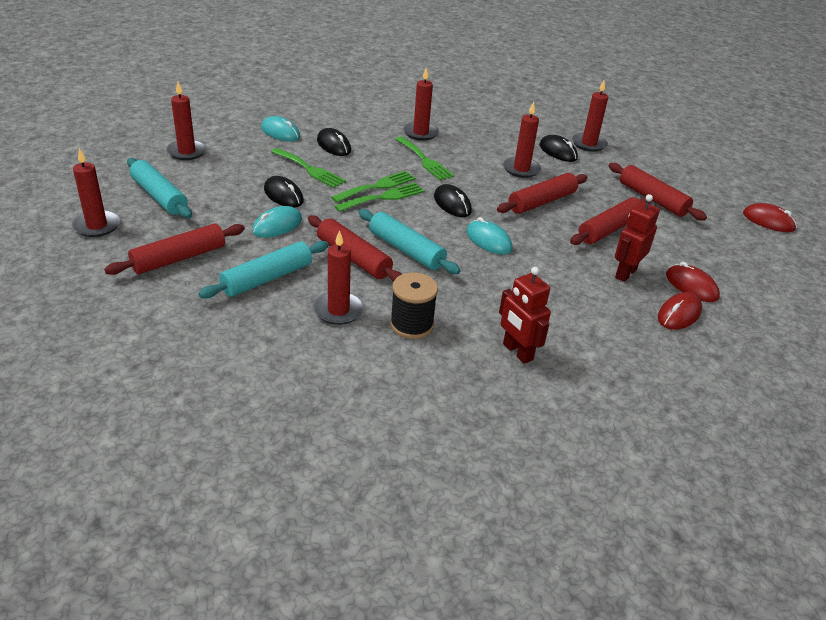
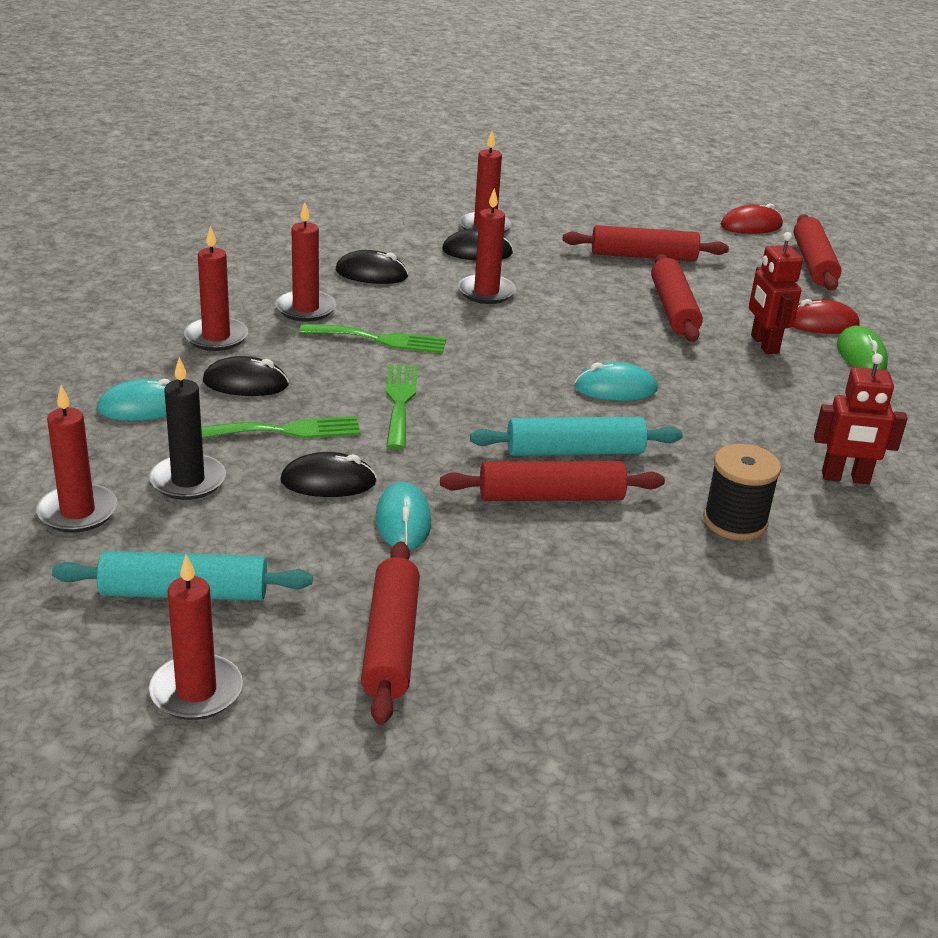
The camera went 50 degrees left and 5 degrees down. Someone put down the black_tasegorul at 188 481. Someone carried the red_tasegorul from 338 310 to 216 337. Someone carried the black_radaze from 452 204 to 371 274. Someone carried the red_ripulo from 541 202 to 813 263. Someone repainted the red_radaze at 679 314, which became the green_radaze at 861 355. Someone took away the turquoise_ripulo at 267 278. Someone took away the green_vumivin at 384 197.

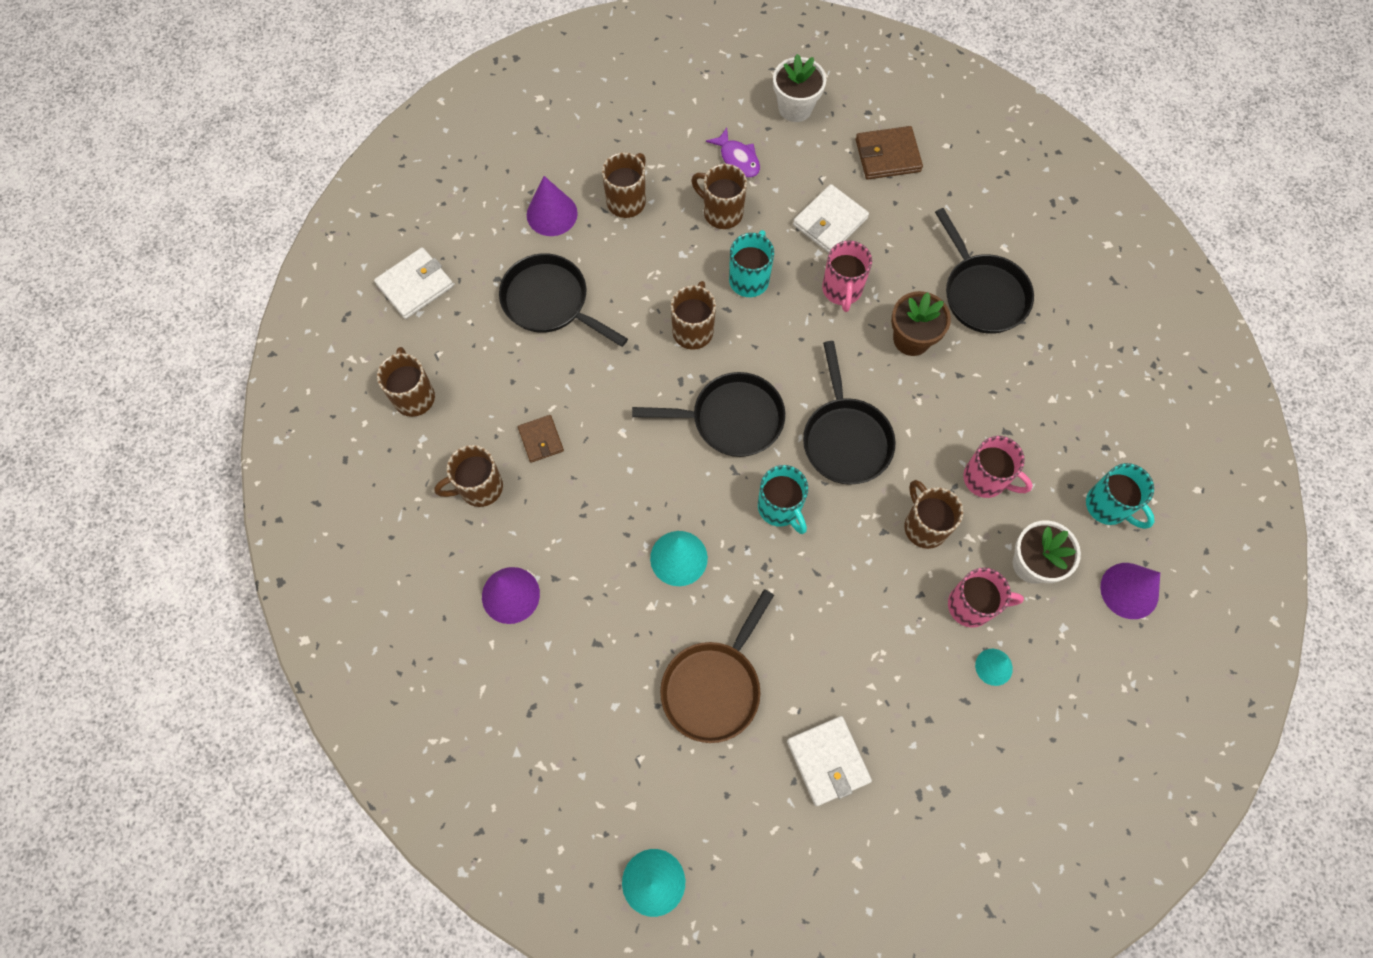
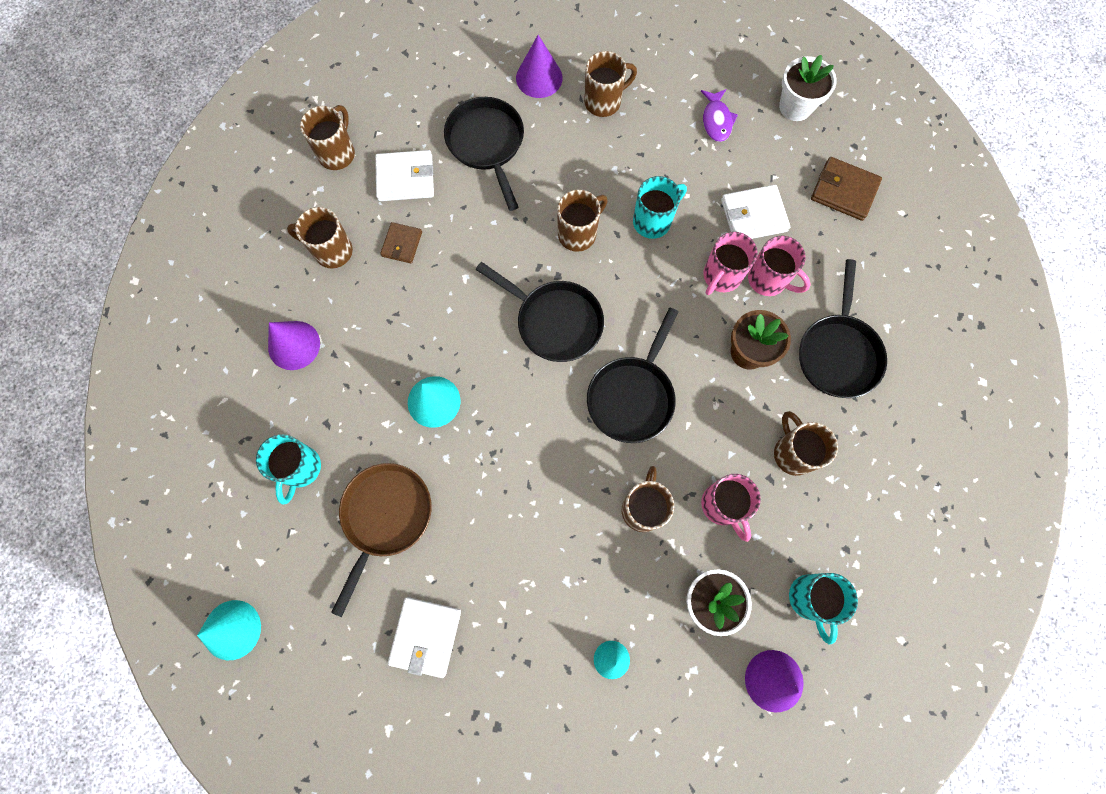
The camera went 35 degrees right and 5 degrees up. Someone carried the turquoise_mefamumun from 780 508 to 300 469. Someone rotated the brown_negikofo at 714 687 by 135 degrees clockwise. Someone carried the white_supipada from 415 285 to 405 178. Someone carried the pink_mefamumun from 972 605 to 768 280. Someone carried the brown_mefamumun from 721 212 to 793 453.

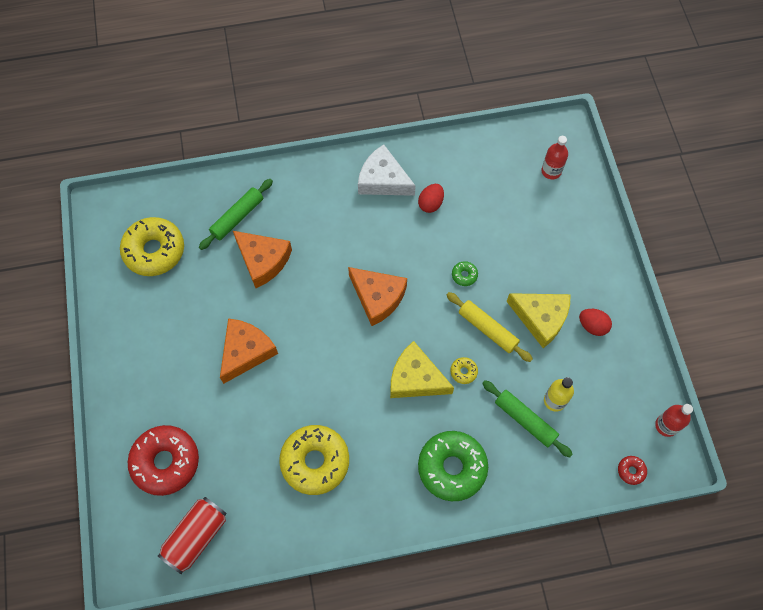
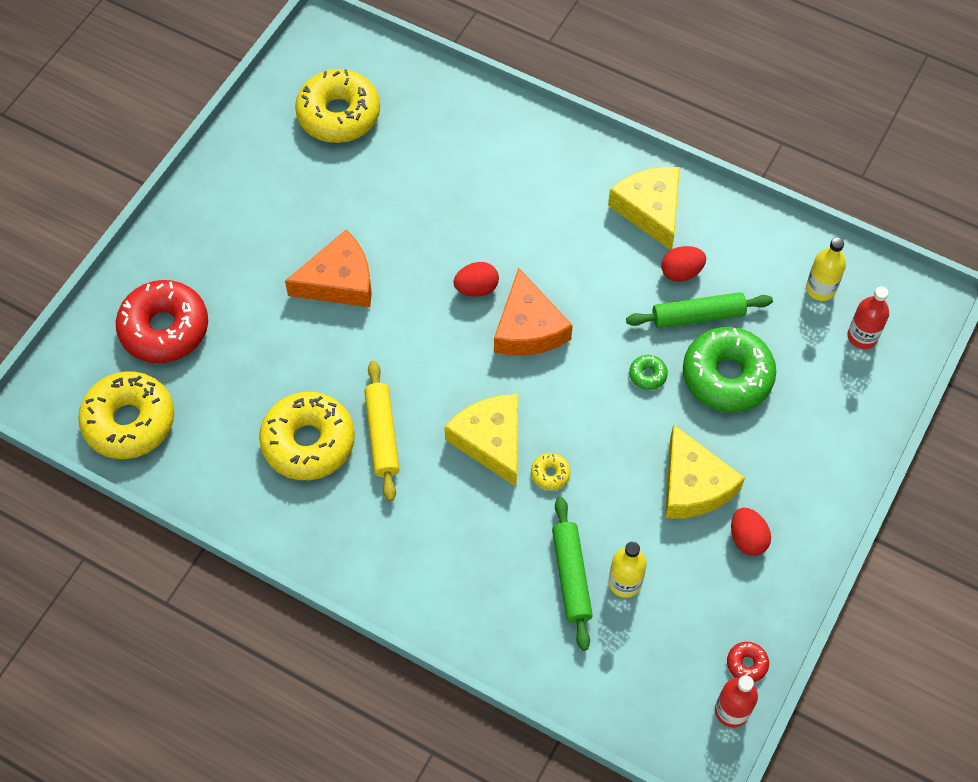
The camera went 40 degrees right and 5 degrees down. Someone swapped the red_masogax at 196 536 for the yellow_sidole at 129 422. Someone carried the yellow_ripulo from 487 329 to 382 435. Someone put down the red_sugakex at 476 288. Someone repainted the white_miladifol at 383 180, which became the yellow_miladifol at 650 209. Someone carried the green_ripulo from 237 217 to 698 316. Someone carried the green_sidole from 452 468 to 727 376. Someone carried the red_sidole from 631 471 to 746 664. Someone put down the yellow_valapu at 820 289. Someone took away the orange_miladifol at 263 260.

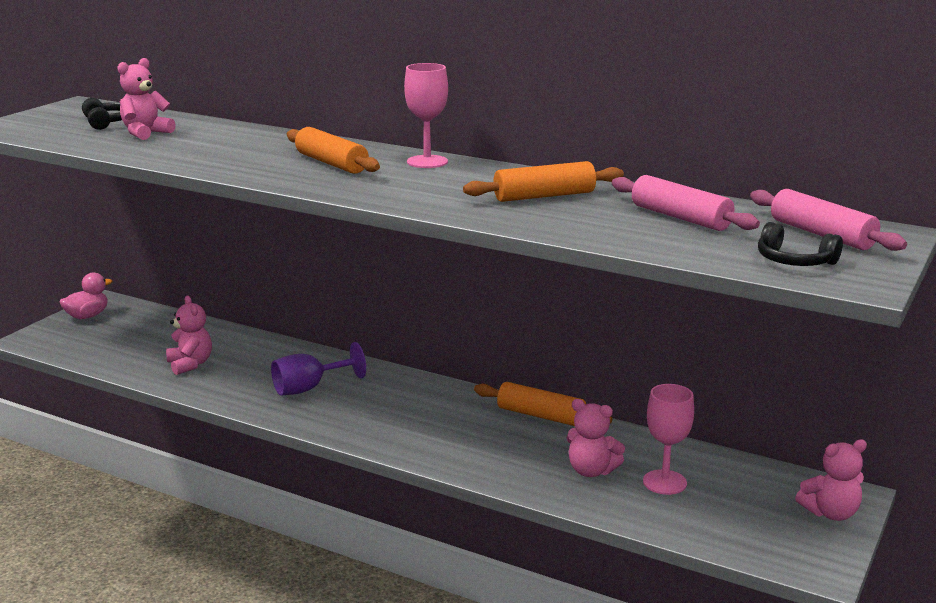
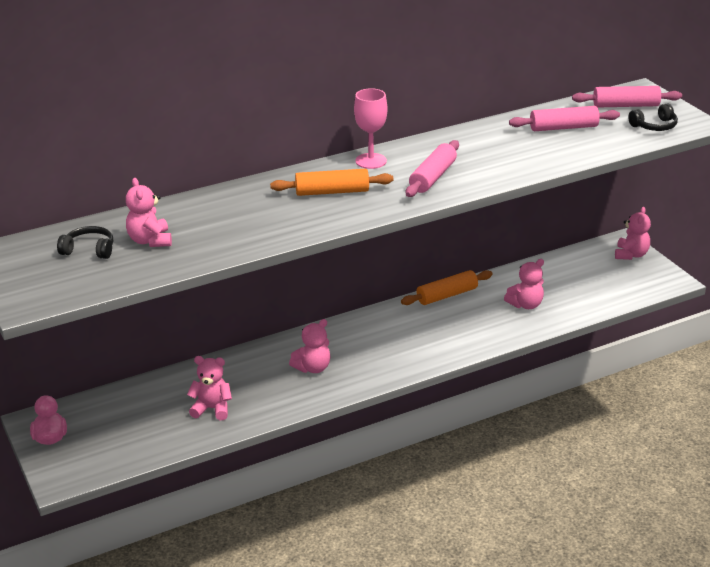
The camera went 55 degrees left and 10 degrees up. Someone swapped the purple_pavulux at 309 388 for the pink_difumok at 313 368. Someone put down the pink_ripulo at 433 177. Someone took away the orange_ripulo at 544 196. Someone took away the pink_pavulux at 664 482.

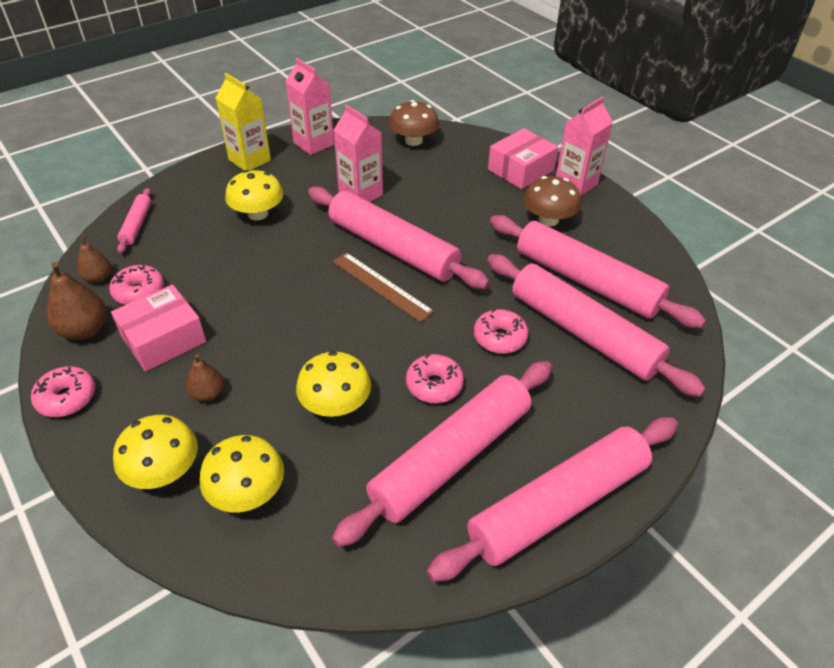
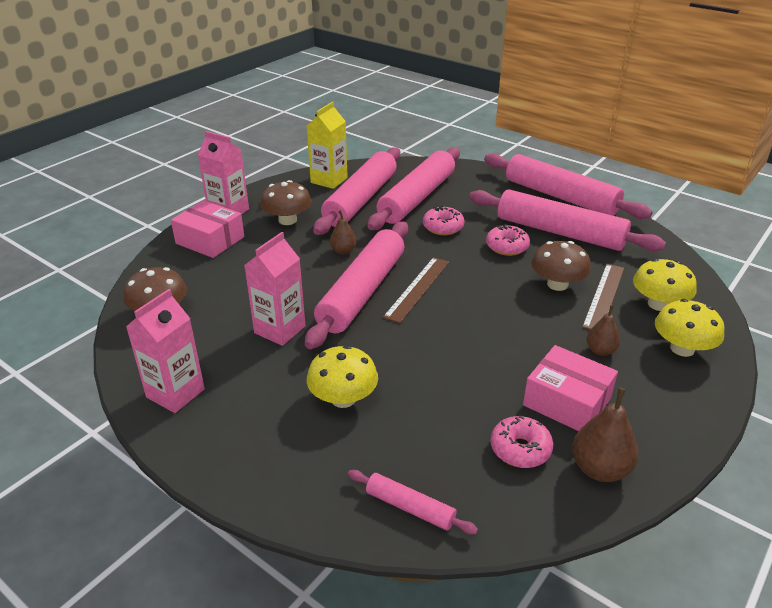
The camera went 105 degrees left and 10 degrees down. Someone carried the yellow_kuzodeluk from 249 160 to 329 180. Someone carried the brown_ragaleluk from 98 278 to 343 251. Someone rotated the pink_ripulo at 137 225 by 45 degrees clockwise. Someone repainted the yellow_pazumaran at 335 404, which became the brown_pazumaran at 557 284. Someone put down the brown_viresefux at 604 296. Someone took away the pink_sidole at 67 398.

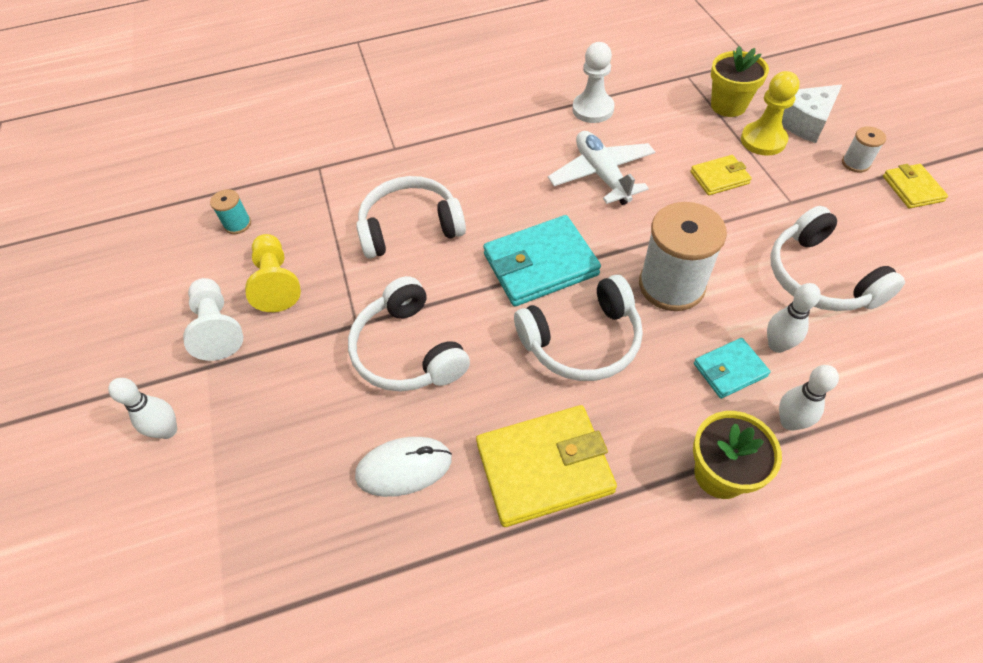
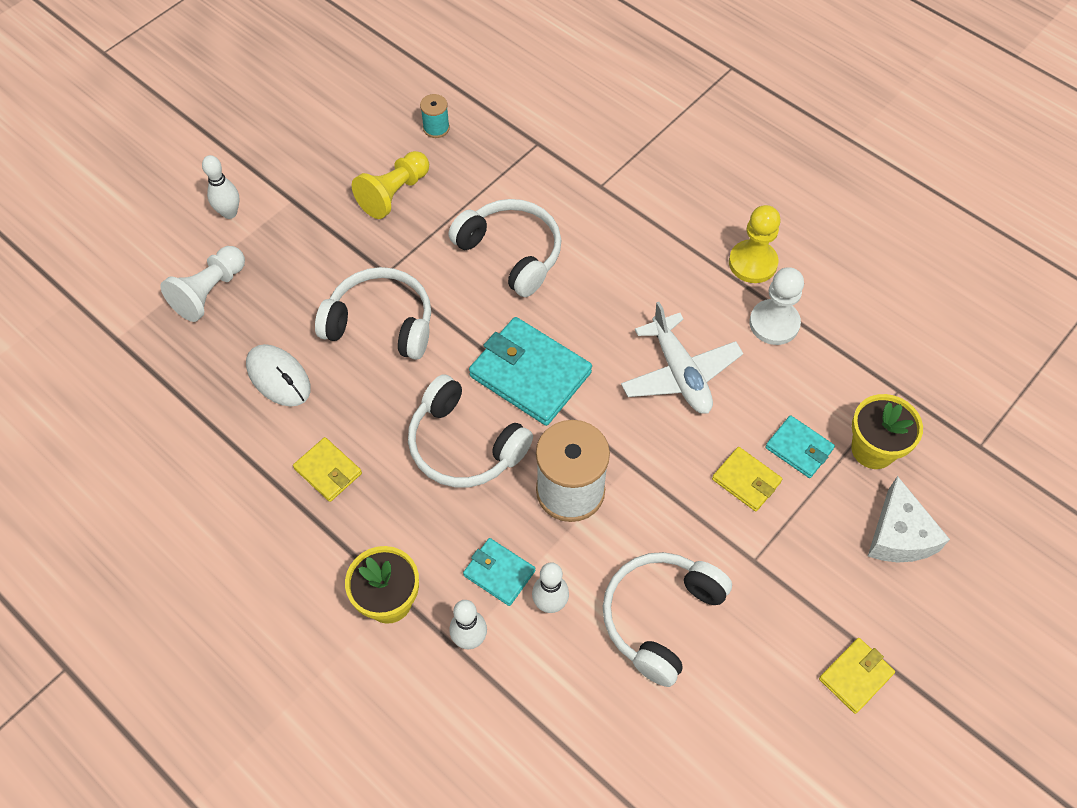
The camera went 55 degrees right and 5 degrees up. Someone carried the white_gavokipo from 218 328 to 210 292. Someone scaled the yellow_supipada at 544 467 by 0.54. Someone rotated the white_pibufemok at 407 351 by 75 degrees clockwise. Someone rotated the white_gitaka at 602 175 by 120 degrees clockwise. Someone carried the yellow_gavokipo from 763 140 to 752 263. Someone put down the turquoise_supipada at 799 448. Someone rotated the white_miladifol at 804 122 by 120 degrees counterclockwise. Someone took away the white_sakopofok at 855 163.

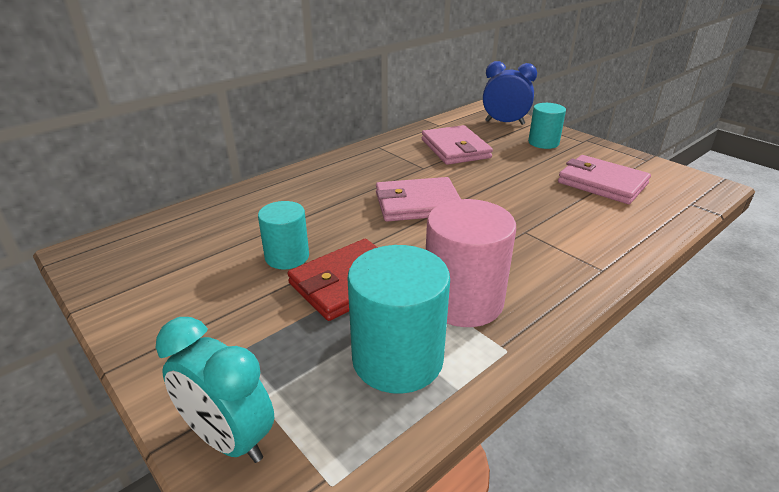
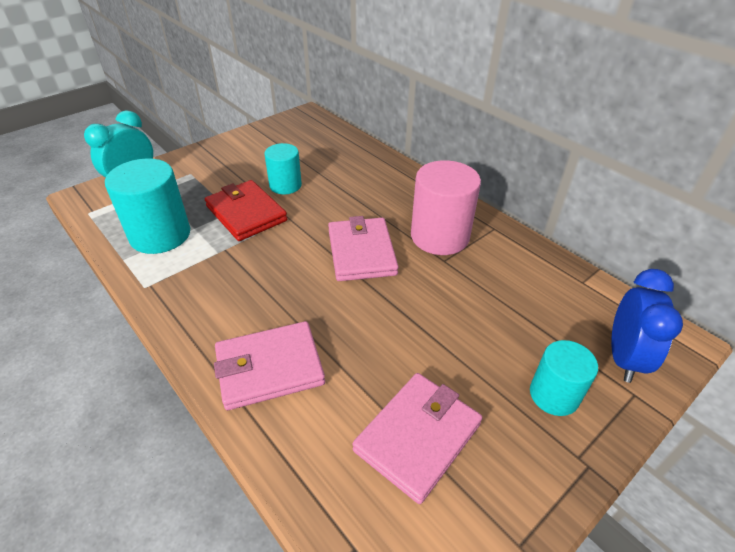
The camera went 90 degrees right and 10 degrees up. Someone carried the pink_supipada from 455 149 to 269 368. Someone carried the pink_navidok from 463 301 to 439 236.

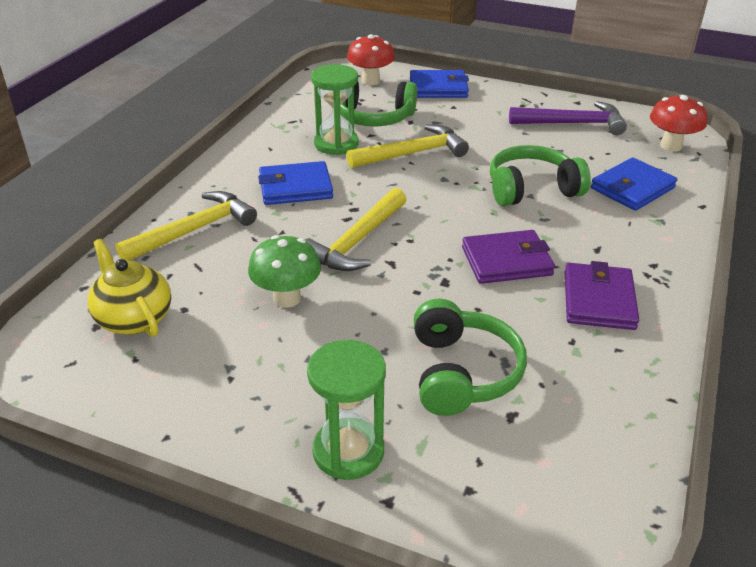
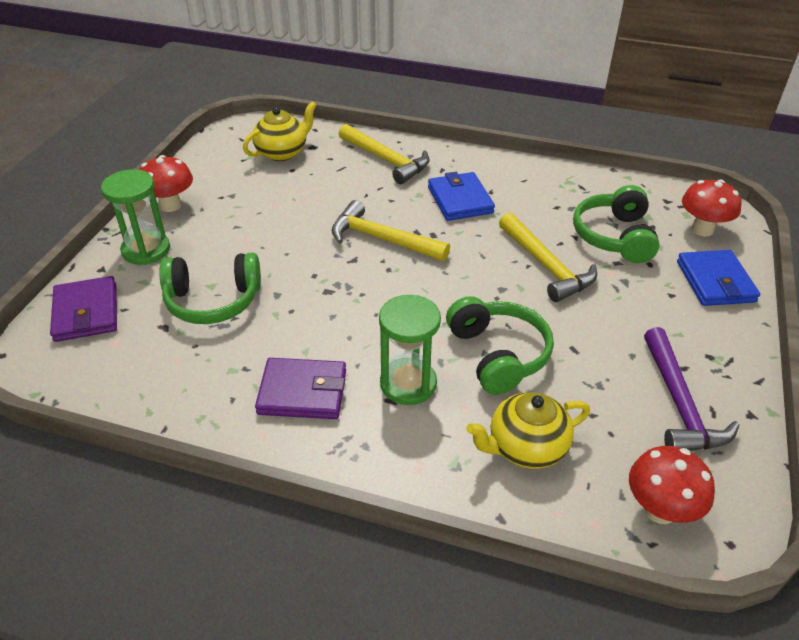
The camera went 85 degrees right and 5 degrees up. Someone carried the purple_supipada from 506 261 to 86 312. Someone put down the red_pazumaran at 170 205. Someone carried the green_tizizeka from 336 144 to 408 384. Someone swapped the blue_supipada at 632 188 for the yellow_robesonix at 525 447. Someone took away the green_pazumaran at 287 298.

